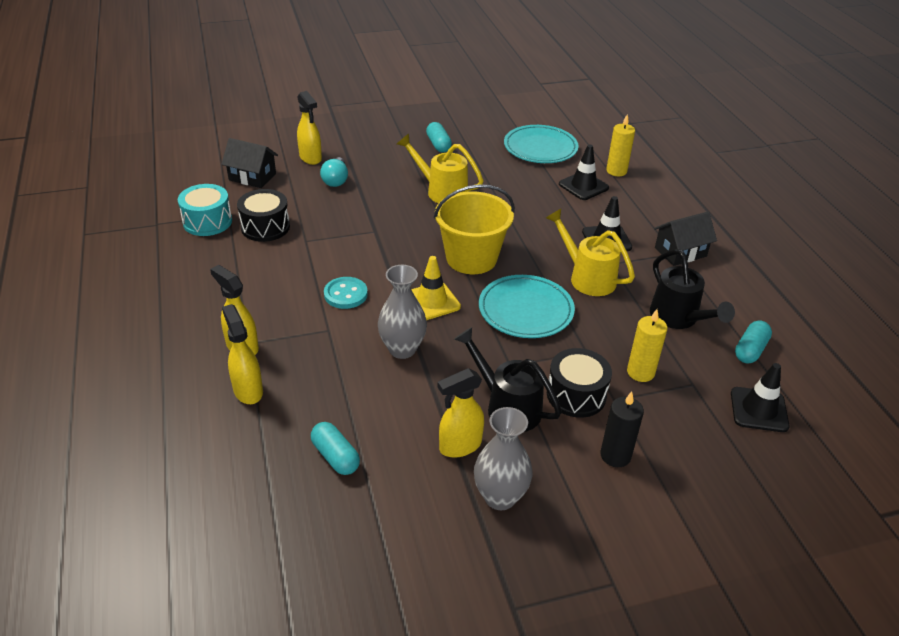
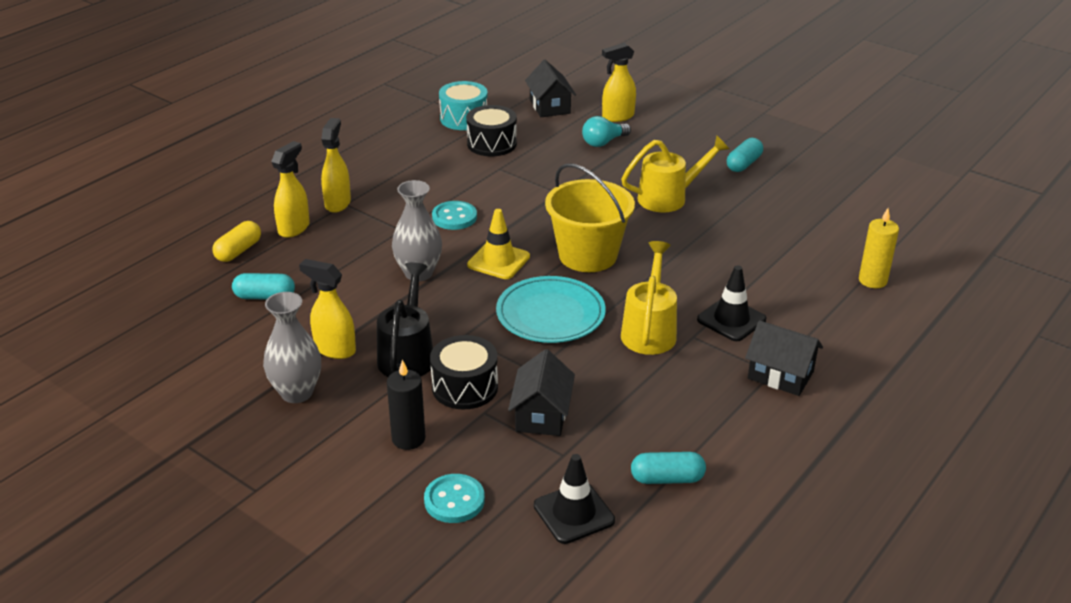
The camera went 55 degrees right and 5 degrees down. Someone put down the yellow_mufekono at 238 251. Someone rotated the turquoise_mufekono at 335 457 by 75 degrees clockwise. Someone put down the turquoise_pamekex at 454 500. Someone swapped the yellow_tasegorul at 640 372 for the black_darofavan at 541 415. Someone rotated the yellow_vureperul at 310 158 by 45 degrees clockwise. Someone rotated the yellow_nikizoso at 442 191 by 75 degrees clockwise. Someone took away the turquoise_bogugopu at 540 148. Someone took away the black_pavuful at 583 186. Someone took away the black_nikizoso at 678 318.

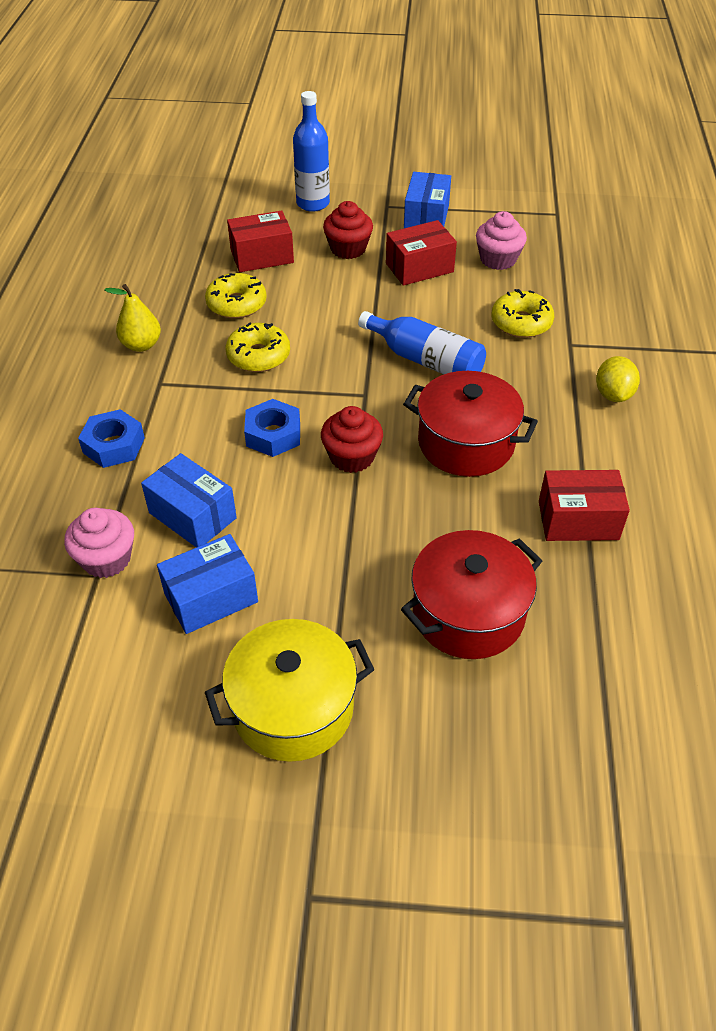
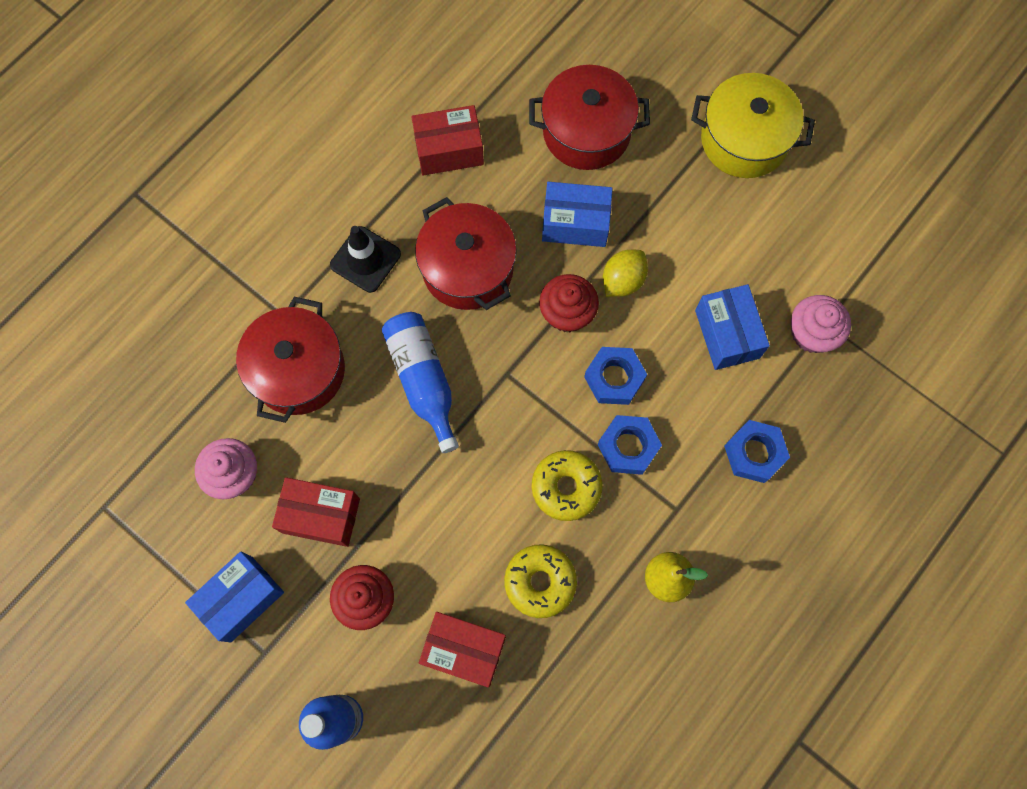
The camera went 145 degrees left and 25 degrees up. Someone swapped the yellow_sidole at 521 323 for the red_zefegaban at 298 370. Someone put down the black_pavuful at 365 259. Someone rotated the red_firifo at 578 520 by 45 degrees counterclockwise. Someone carried the blue_firifo from 211 598 to 575 223. Someone put down the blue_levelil at 628 447. Someone carried the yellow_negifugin from 613 394 to 622 281.

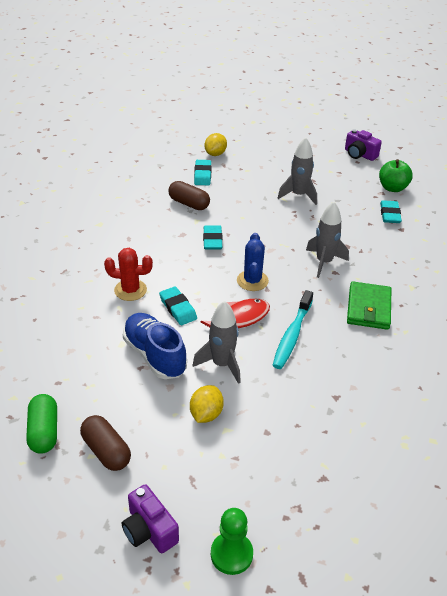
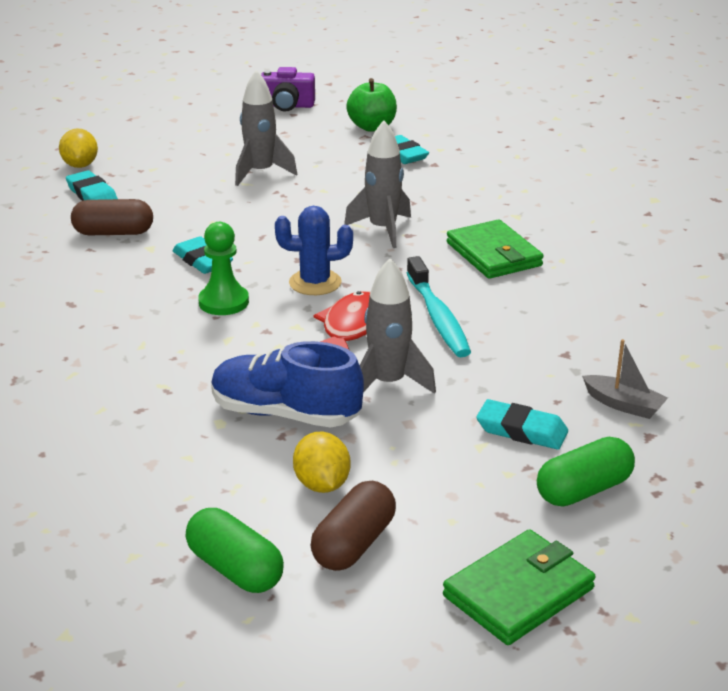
The camera went 35 degrees left and 10 degrees down. Someone carried the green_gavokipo from 231 554 to 223 302. Someone rotated the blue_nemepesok at 252 281 by 60 degrees counterclockwise. Someone carried the yellow_negifugin from 206 414 to 322 484. Someone rotated the brown_mufekono at 106 451 by 75 degrees counterclockwise. Someone swapped the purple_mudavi at 149 530 for the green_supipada at 518 592. Someone carried the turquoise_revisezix from 178 308 to 521 430. Someone put down the green_mufekono at 583 490. Someone put down the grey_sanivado at 623 405. Someone took away the red_nemepesok at 130 290.

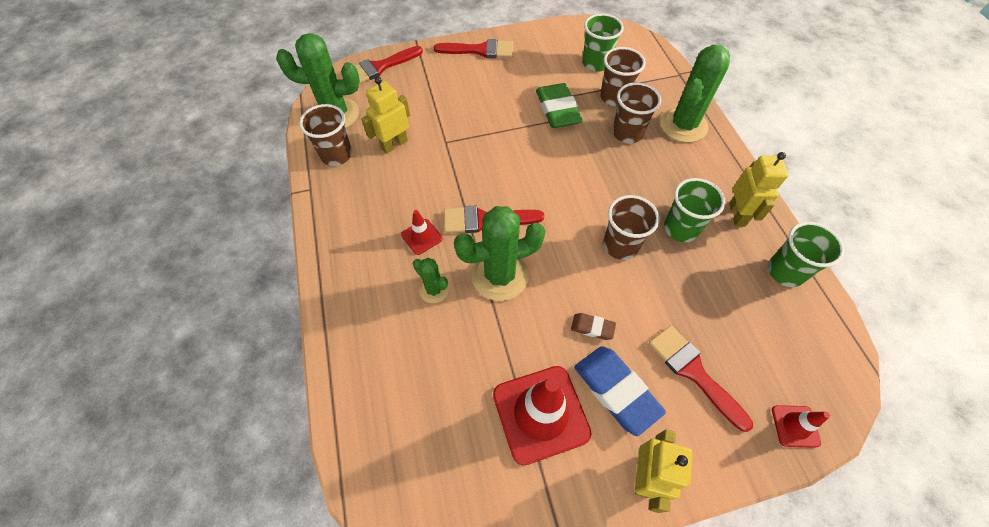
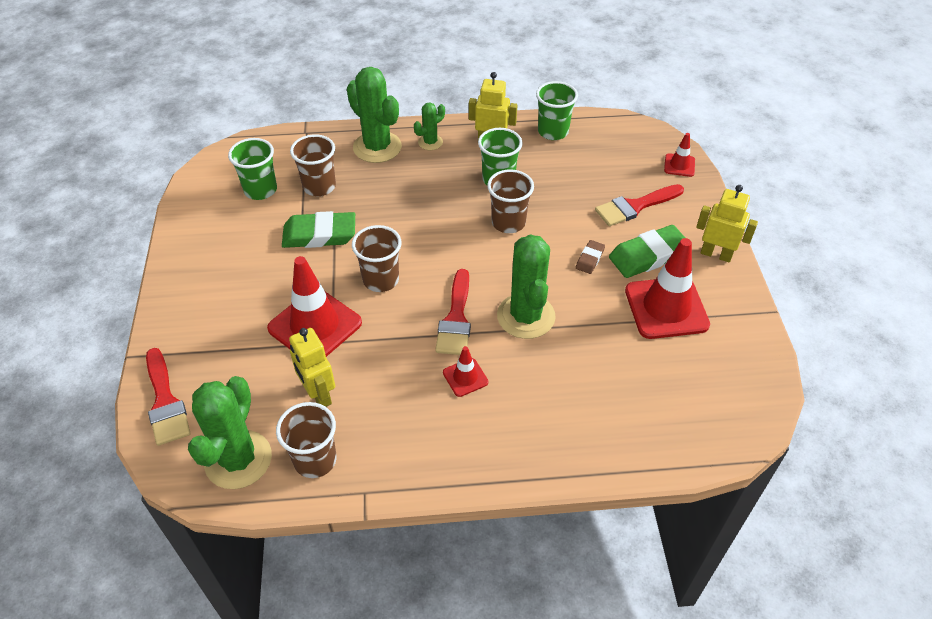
The camera went 80 degrees left and 10 degrees down. Someone put down the red_pavuful at 315 325. Someone carried the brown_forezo from 627 133 to 381 280. Someone carried the green_nemepesok from 434 290 to 430 142. Someone repainted the blue_revisezix at 616 391, which became the green_revisezix at 648 256. Someone took away the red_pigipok at 480 50.

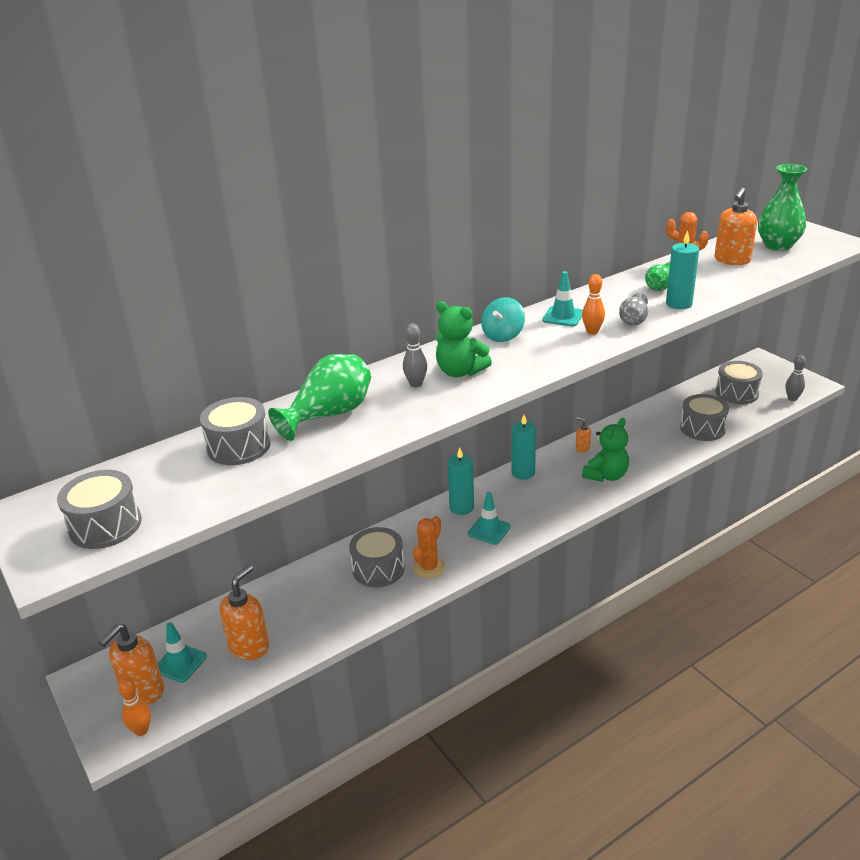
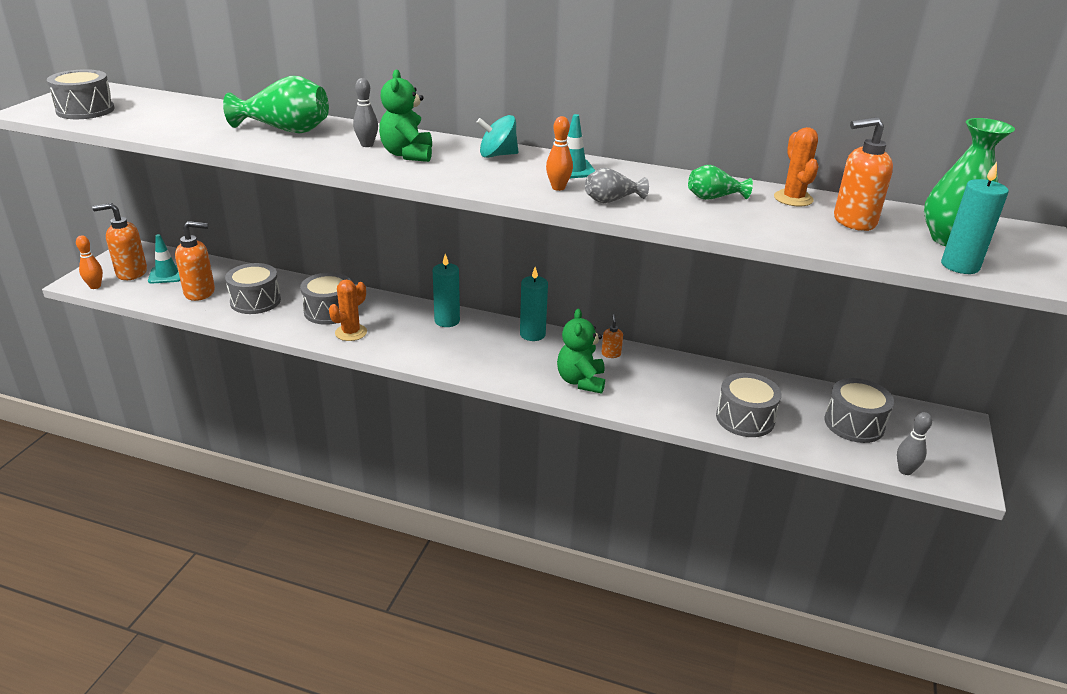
The camera went 50 degrees right and 0 degrees up. Someone carried the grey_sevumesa from 238 446 to 255 301. Someone rotated the orange_nemepesok at 429 567 by 45 degrees counterclockwise. Someone rotated the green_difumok at 606 475 by 90 degrees clockwise. Someone carried the turquoise_tasegorul from 679 304 to 960 266. Someone took away the turquoise_pavuful at 489 530.

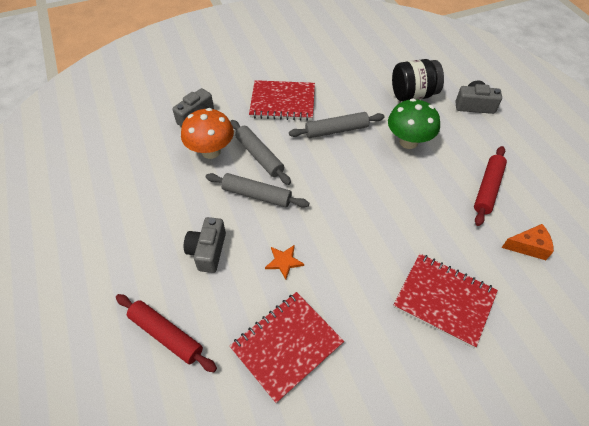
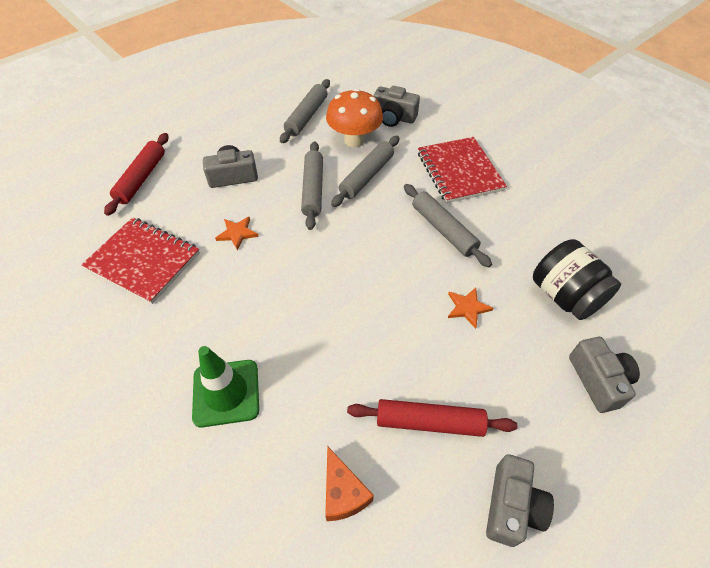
The camera went 70 degrees right and 0 degrees up. Someone swapped the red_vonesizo at 444 300 for the green_pavuful at 226 393. Someone put down the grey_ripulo at 307 116. Someone swapped the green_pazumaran at 408 142 for the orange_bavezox at 467 308. Someone put down the grey_mudavi at 512 506.

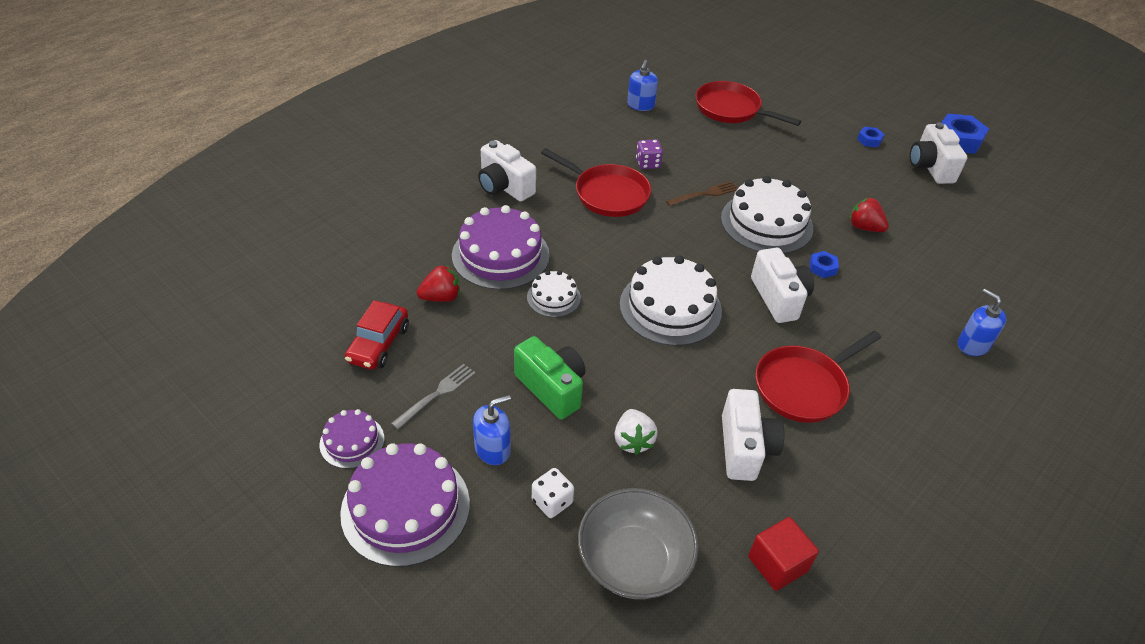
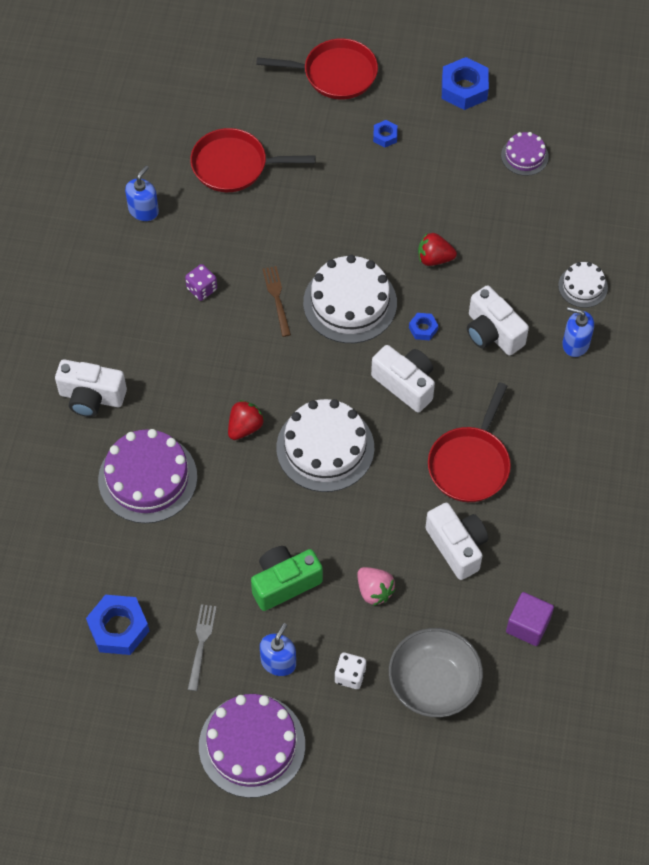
The camera went 30 degrees left and 15 degrees up. Someone swapped the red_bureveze at 379 344 for the blue_levelil at 118 628. Someone rotated the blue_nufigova at 640 105 by 135 degrees counterclockwise. Someone carried the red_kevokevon from 441 297 to 245 427. Someone rotated the green_mudavi at 552 388 by 45 degrees counterclockwise. Someone carried the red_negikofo from 607 194 to 335 74. Someone rotated the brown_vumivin at 705 194 by 45 degrees counterclockwise. Someone repainted the white_kevokevon at 633 441, which became the pink_kevokevon at 374 591. Someone carried the white_mudavi from 930 167 to 492 333. Someone carried the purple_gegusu from 352 441 to 524 156. Someone repainted the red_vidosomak at 777 564, which became the purple_vidosomak at 528 625. Someone carried the white_gegusu from 553 297 to 583 286.

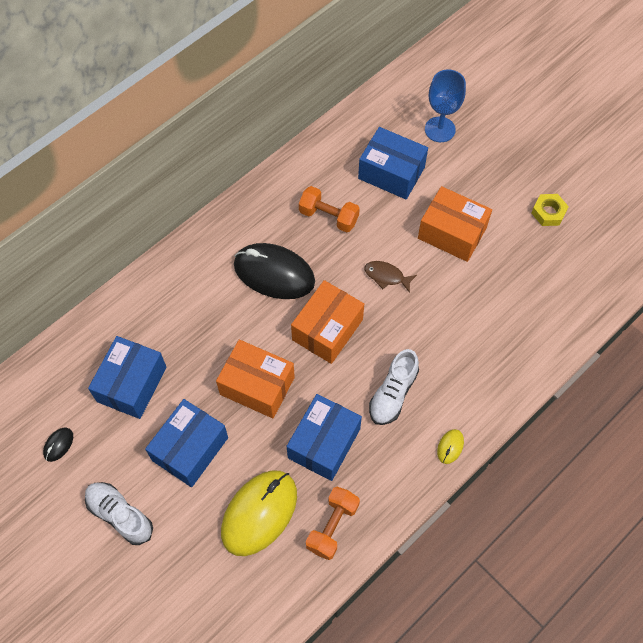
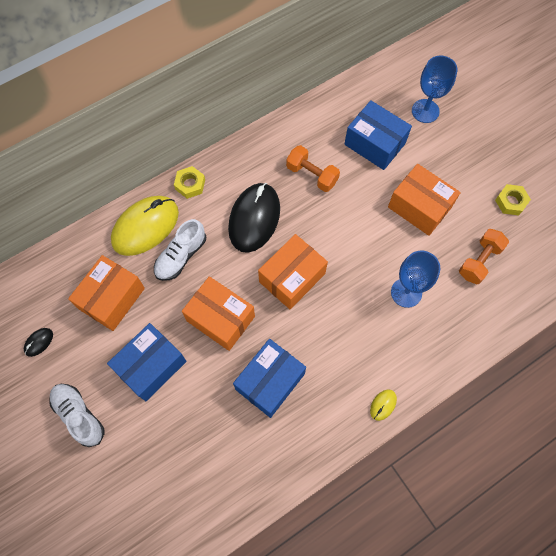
The camera went 10 degrees right and 5 degrees up. Someone repainted the blue_firifo at 131 384, which became the orange_firifo at 112 298. Someone carried the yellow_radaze from 259 513 to 145 227. Someone carried the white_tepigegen from 393 394 to 181 256. Someone put down the yellow_levelil at 190 184. Someone rotated the black_radaze at 274 273 by 75 degrees clockwise. Someone put down the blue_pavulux at 406 292. Someone carried the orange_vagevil from 332 526 to 479 261. Someone took away the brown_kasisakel at 386 276.

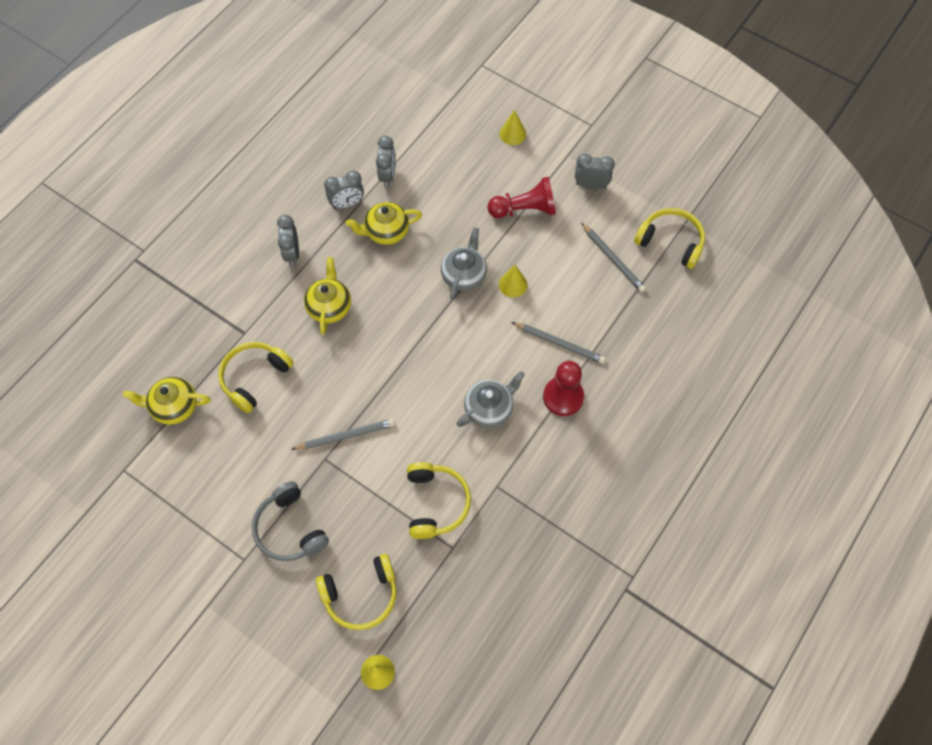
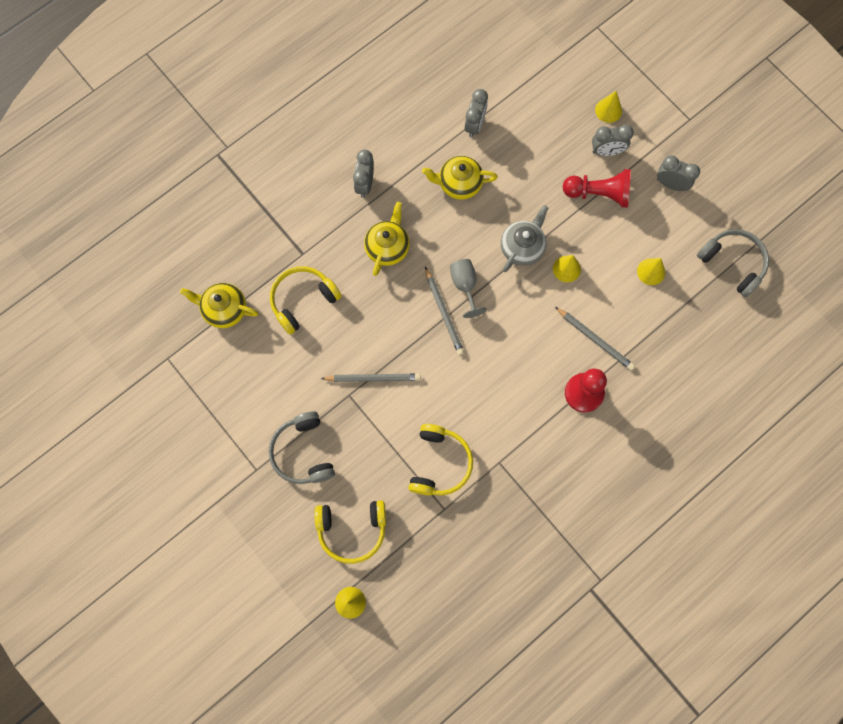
The camera went 15 degrees right and 10 degrees up. Someone carried the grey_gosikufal from 613 259 to 443 312. Someone put down the grey_pavulux at 465 285. Someone carried the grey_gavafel from 347 204 to 607 151. Someone put down the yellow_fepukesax at 651 271. Someone repainted the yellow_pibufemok at 671 242, which became the grey_pibufemok at 733 263. Someone took away the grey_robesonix at 489 408.

